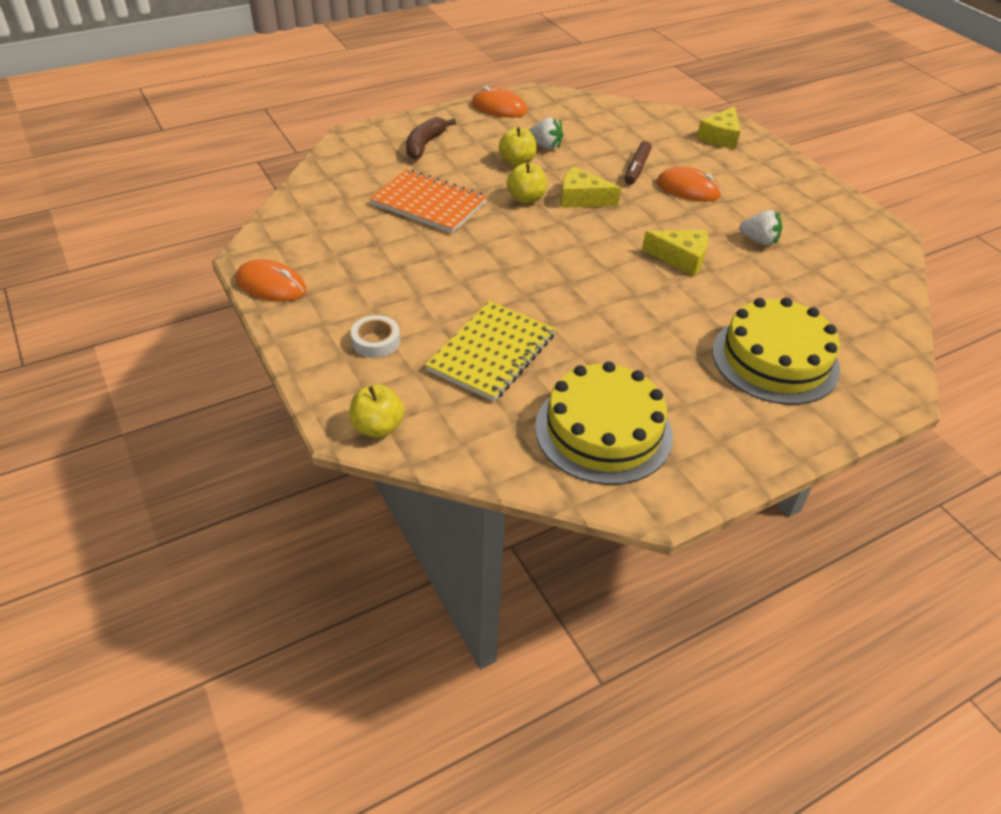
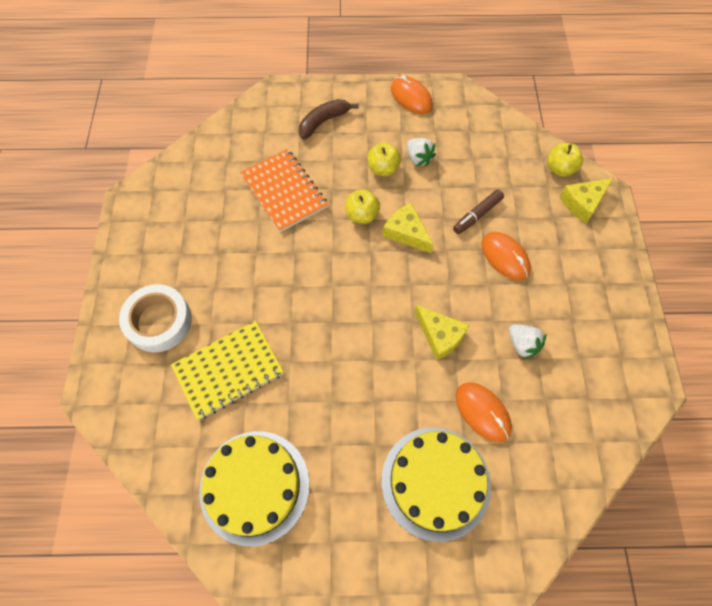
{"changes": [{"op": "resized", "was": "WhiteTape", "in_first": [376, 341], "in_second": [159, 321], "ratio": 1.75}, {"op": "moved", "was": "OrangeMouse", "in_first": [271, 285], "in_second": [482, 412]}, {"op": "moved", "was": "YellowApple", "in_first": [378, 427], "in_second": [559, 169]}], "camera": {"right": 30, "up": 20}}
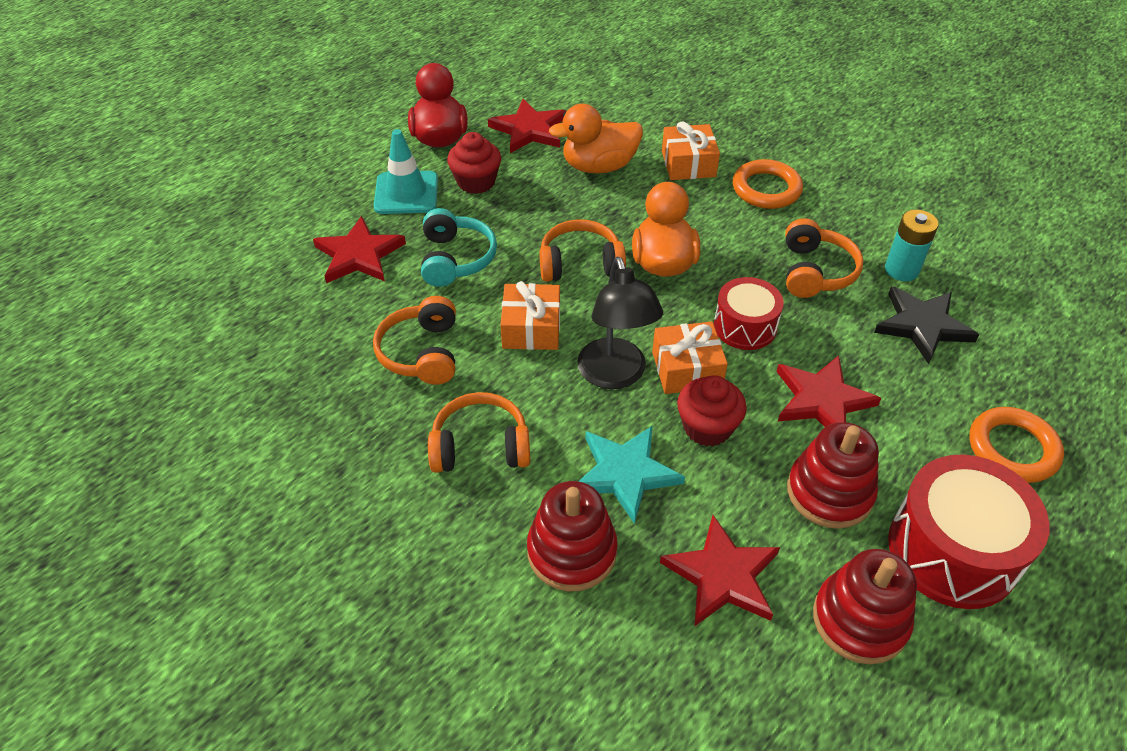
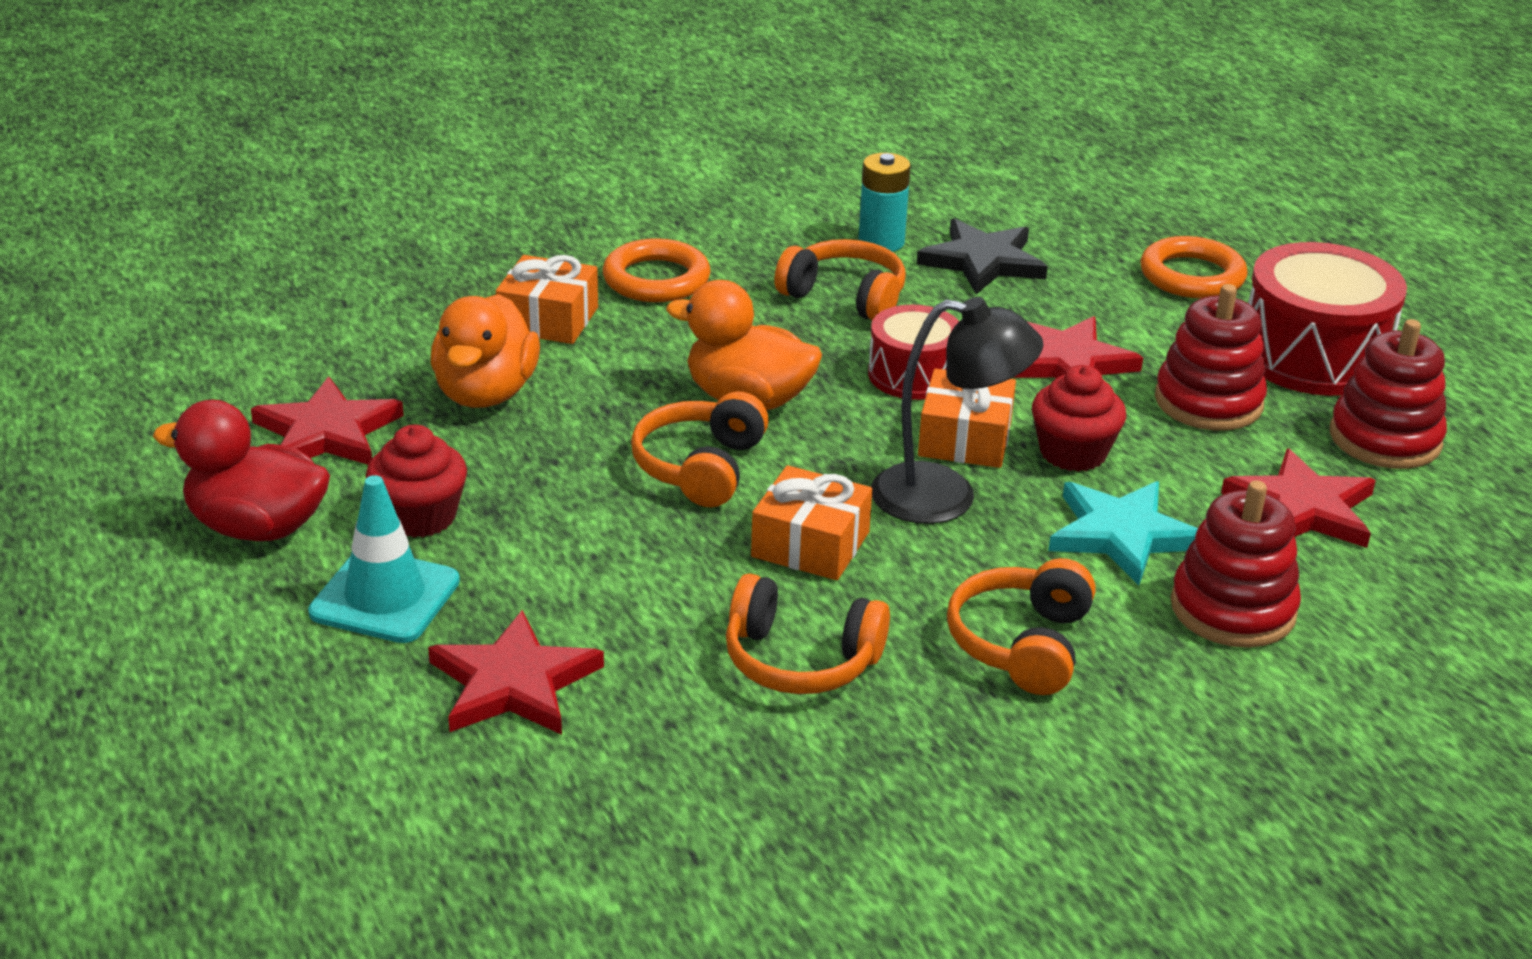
{"changes": [{"op": "removed", "was": "TurquoiseHeadphones", "in_first": [456, 259]}], "camera": {"right": -70, "up": -15}}
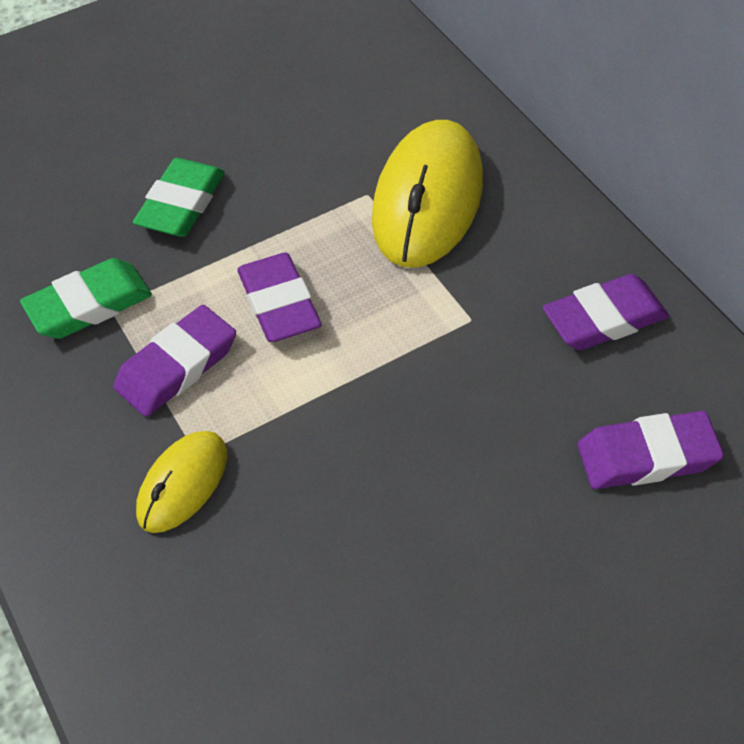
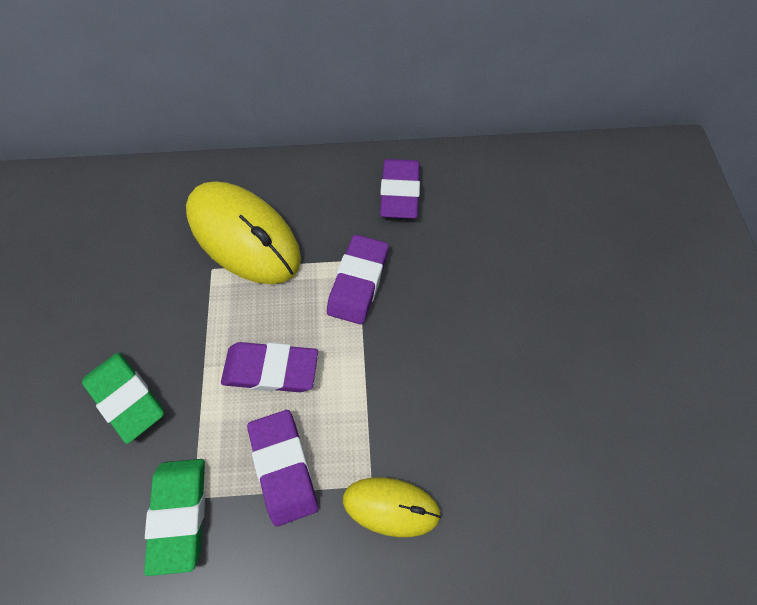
{"changes": [{"op": "moved", "was": "PurpleEraser", "in_first": [647, 456], "in_second": [358, 282]}, {"op": "turned", "was": "YellowMouse", "in_first": [182, 484], "in_second": [391, 507], "clockwise": -45}], "camera": {"right": -65, "up": 10}}
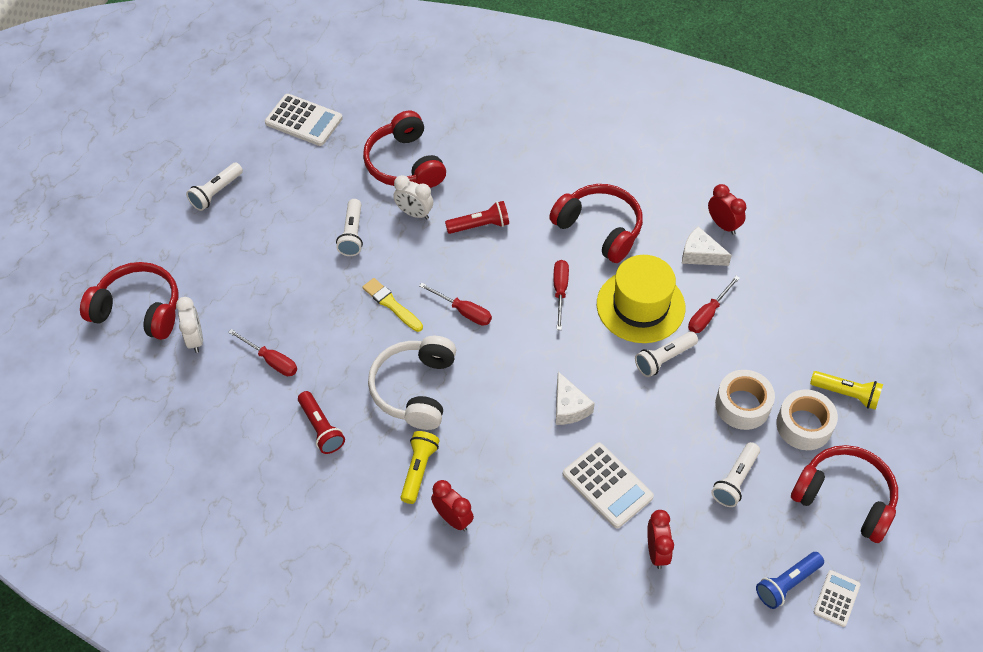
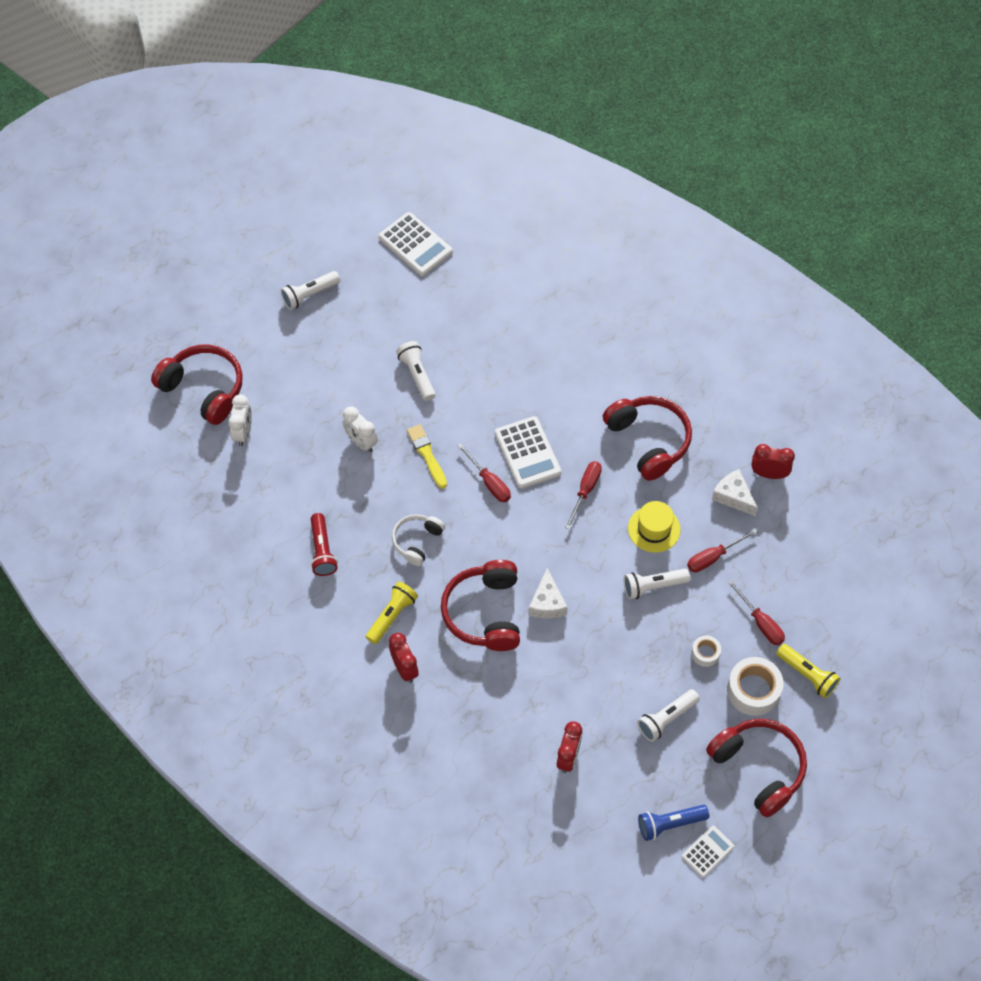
{"changes": [{"op": "moved", "was": "WhiteClock", "in_first": [414, 213], "in_second": [361, 442]}, {"op": "resized", "was": "WhiteHeadphones", "in_first": [415, 389], "in_second": [417, 541], "ratio": 0.59}, {"op": "turned", "was": "WhiteFlashlight", "in_first": [352, 234], "in_second": [417, 375], "clockwise": 135}, {"op": "moved", "was": "RedHeadphones", "in_first": [404, 164], "in_second": [484, 613]}, {"op": "moved", "was": "WhiteCalculator", "in_first": [607, 485], "in_second": [527, 453]}, {"op": "resized", "was": "YellowHat", "in_first": [640, 306], "in_second": [654, 529], "ratio": 0.6}, {"op": "resized", "was": "WhiteTape", "in_first": [742, 405], "in_second": [705, 653], "ratio": 0.54}, {"op": "moved", "was": "RedScrewdriver", "in_first": [271, 360], "in_second": [760, 622]}, {"op": "turned", "was": "RedClock", "in_first": [723, 225], "in_second": [769, 474], "clockwise": -60}, {"op": "removed", "was": "RedFlashlight", "in_first": [480, 226]}], "camera": {"right": 20, "up": 5}}
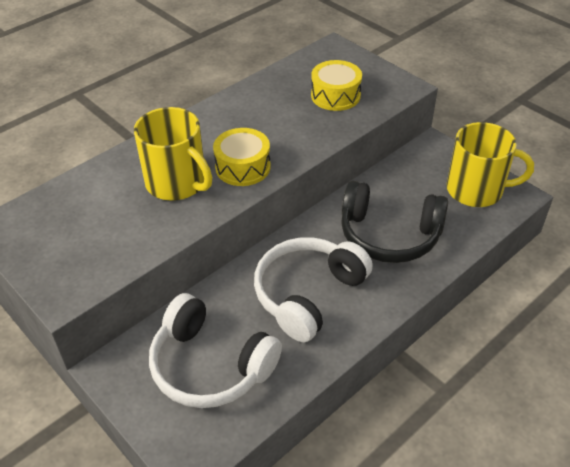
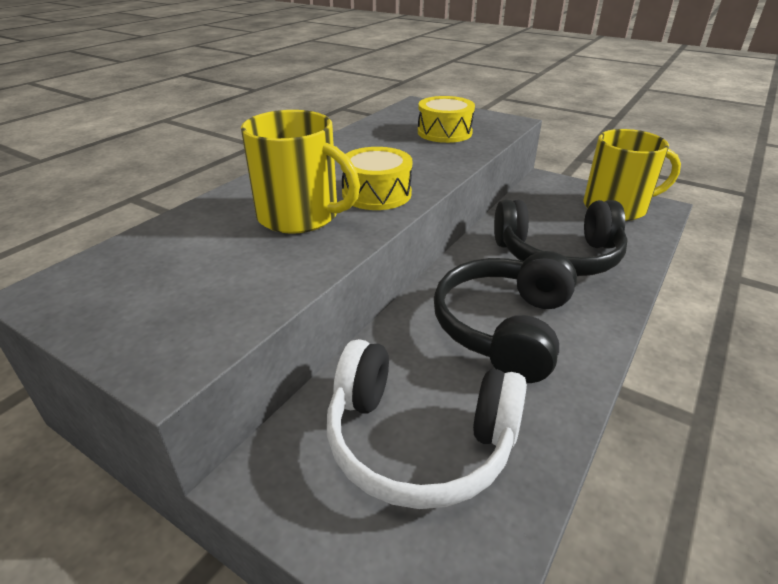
{"changes": [{"op": "recoloured", "was": "WhiteHeadphones", "now": "BlackHeadphones", "in_first": [308, 294], "in_second": [504, 328]}], "camera": {"right": -15, "up": -10}}
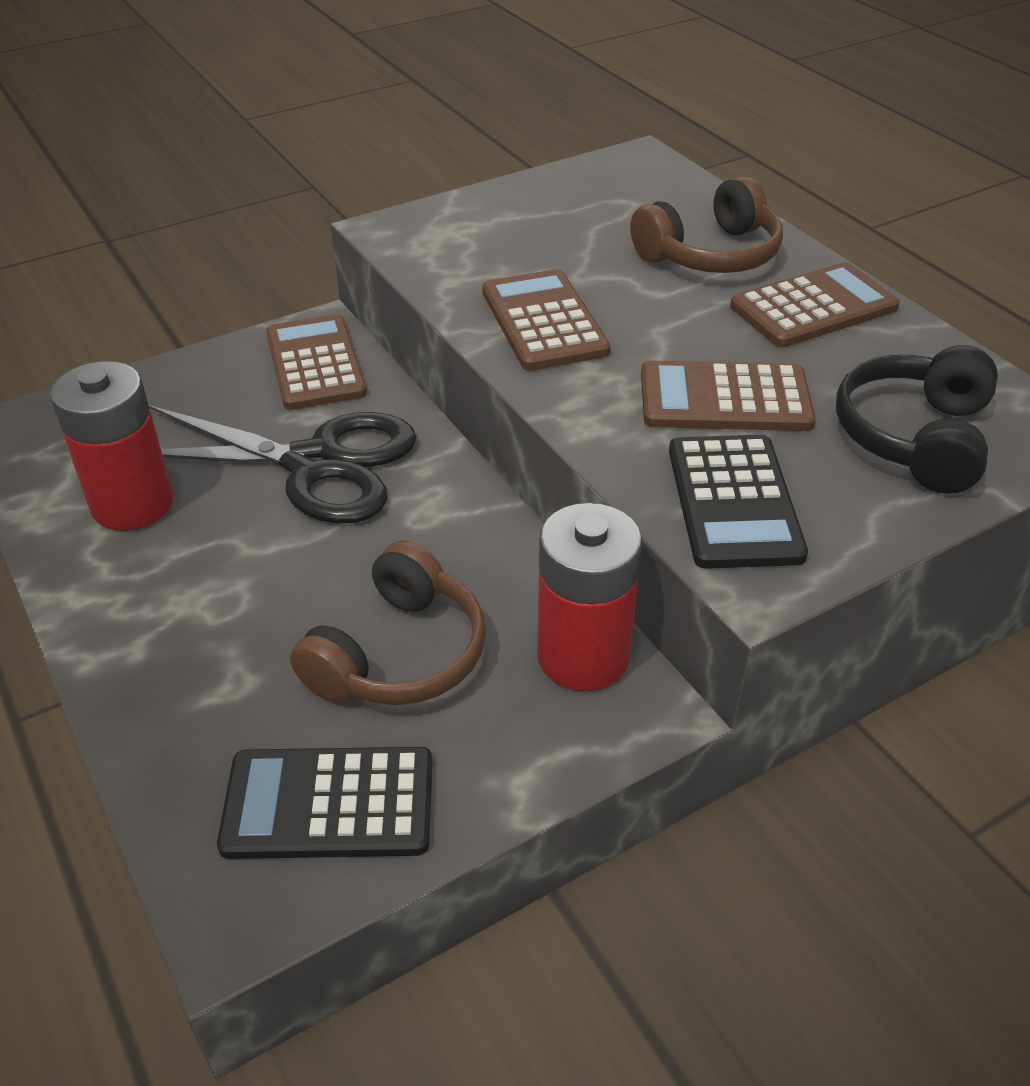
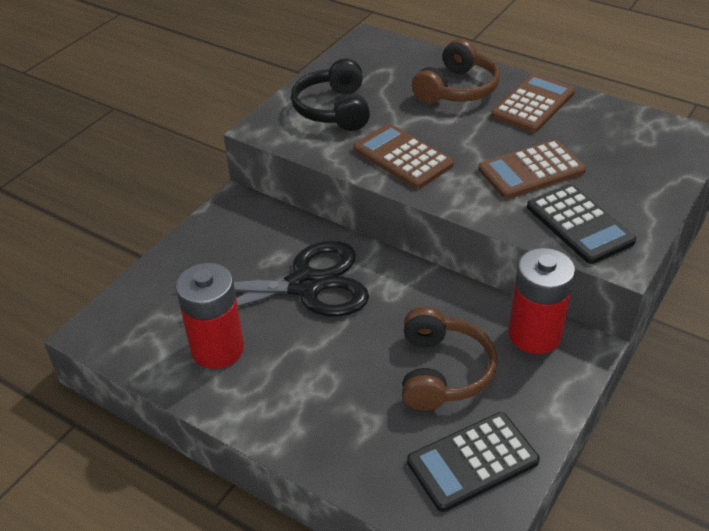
{"changes": [{"op": "moved", "was": "BlackHeadphones", "in_first": [914, 438], "in_second": [334, 109]}, {"op": "removed", "was": "BrownCalculator", "in_first": [315, 363]}], "camera": {"right": -25, "up": 0}}
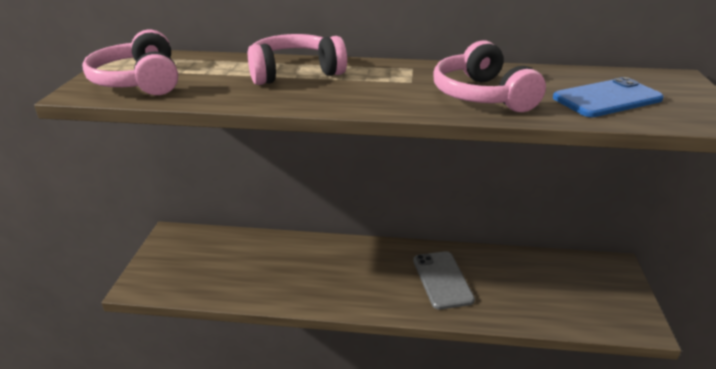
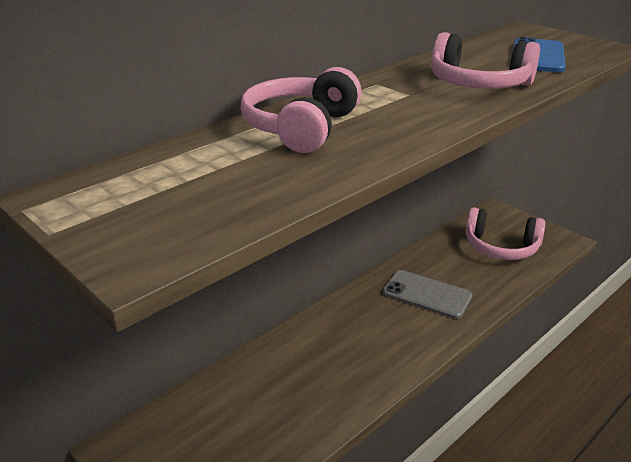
{"changes": [{"op": "moved", "was": "PinkHeadphones", "in_first": [139, 81], "in_second": [501, 247]}], "camera": {"right": -50, "up": 0}}
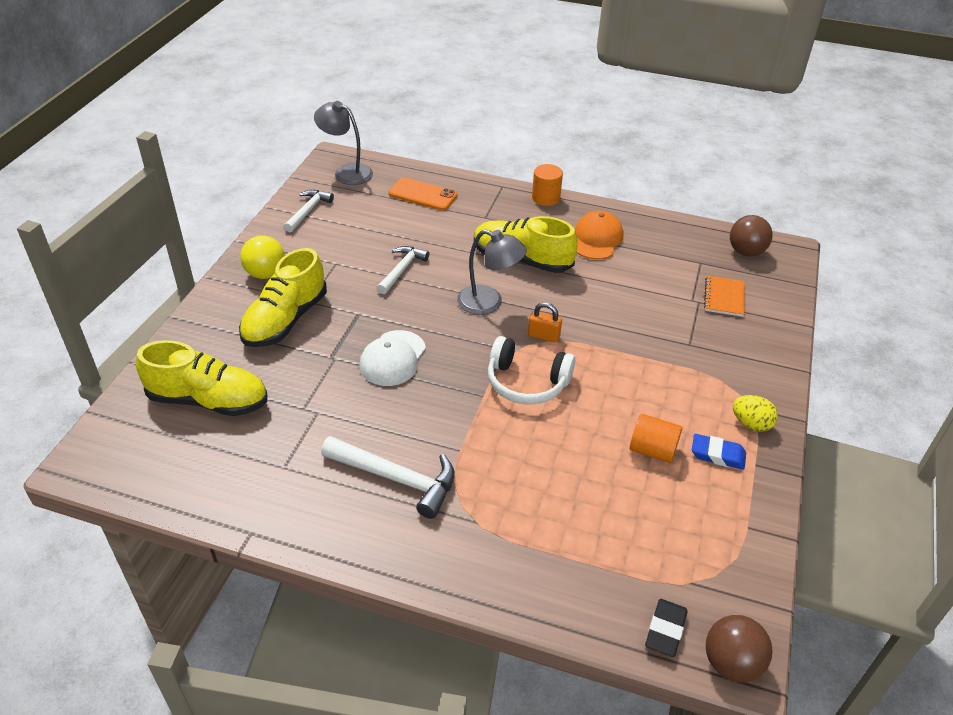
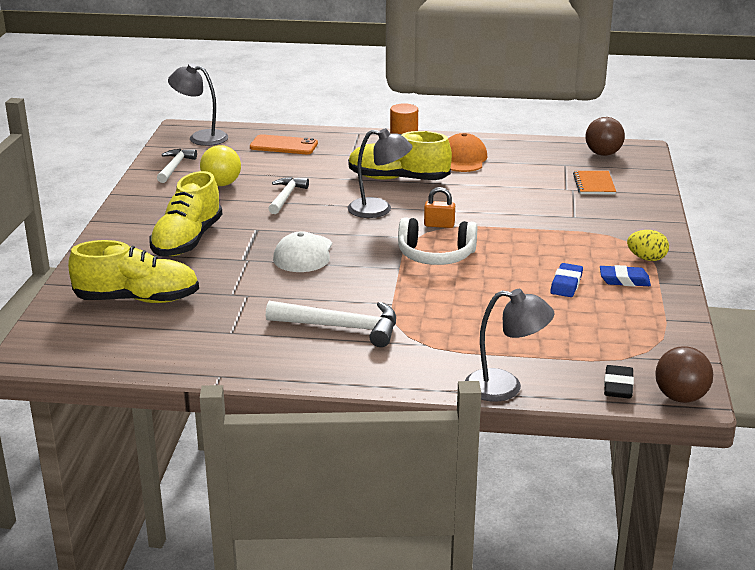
{"changes": [{"op": "moved", "was": "YellowBall", "in_first": [265, 274], "in_second": [221, 184]}, {"op": "added", "now": "GreyLamp", "in_second": [505, 387]}, {"op": "replaced", "was": "OrangeCylinder", "now": "BlueEraser", "in_first": [652, 450], "in_second": [566, 284]}], "camera": {"right": -10, "up": -15}}
